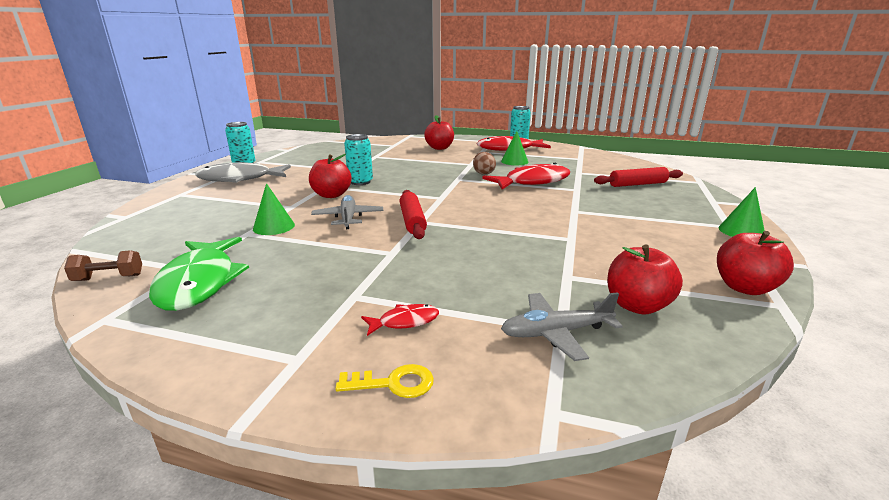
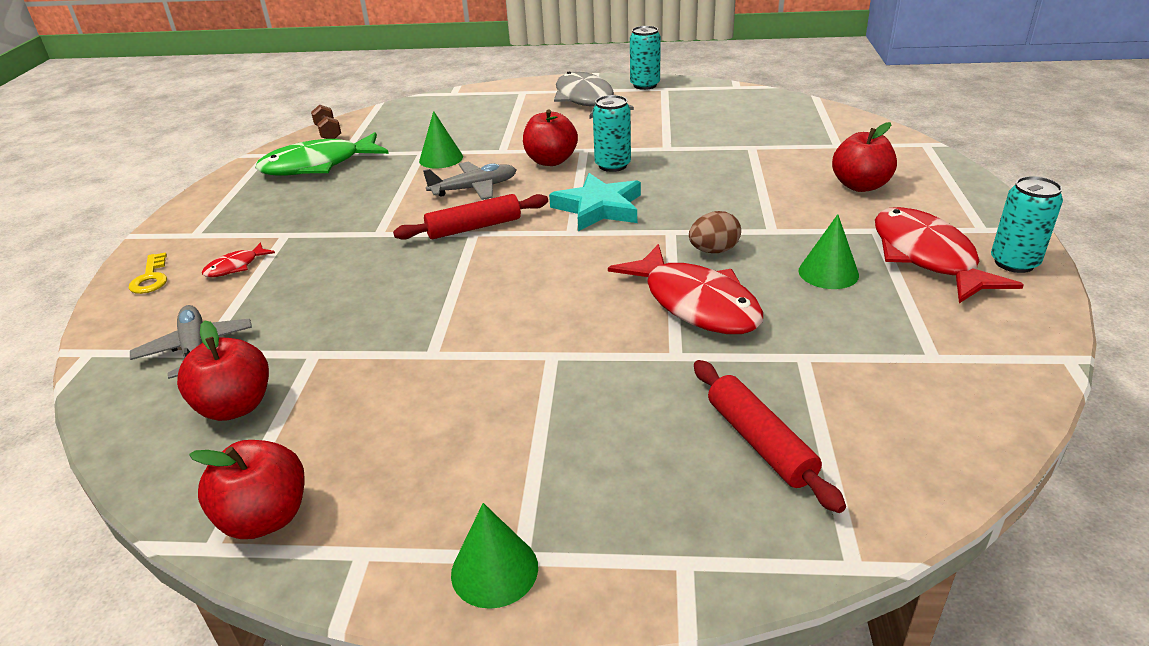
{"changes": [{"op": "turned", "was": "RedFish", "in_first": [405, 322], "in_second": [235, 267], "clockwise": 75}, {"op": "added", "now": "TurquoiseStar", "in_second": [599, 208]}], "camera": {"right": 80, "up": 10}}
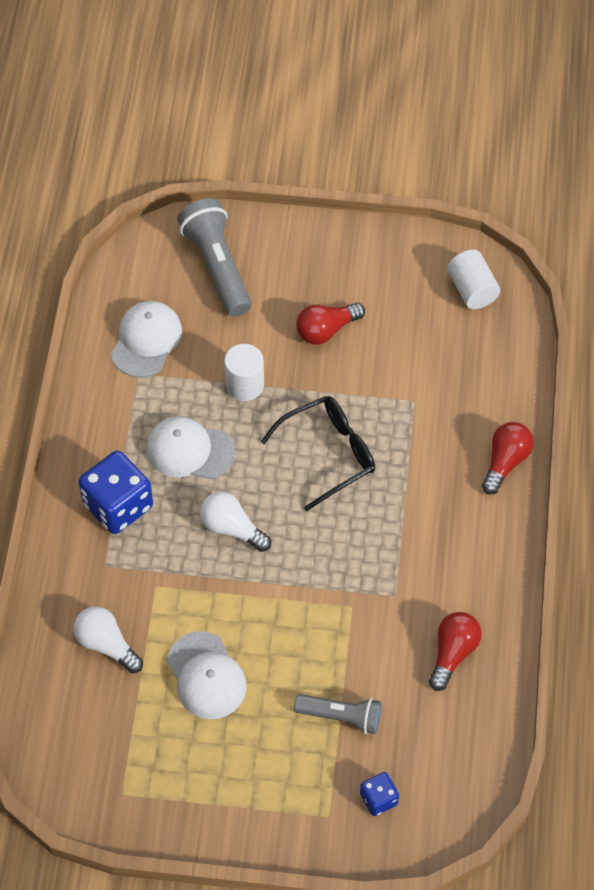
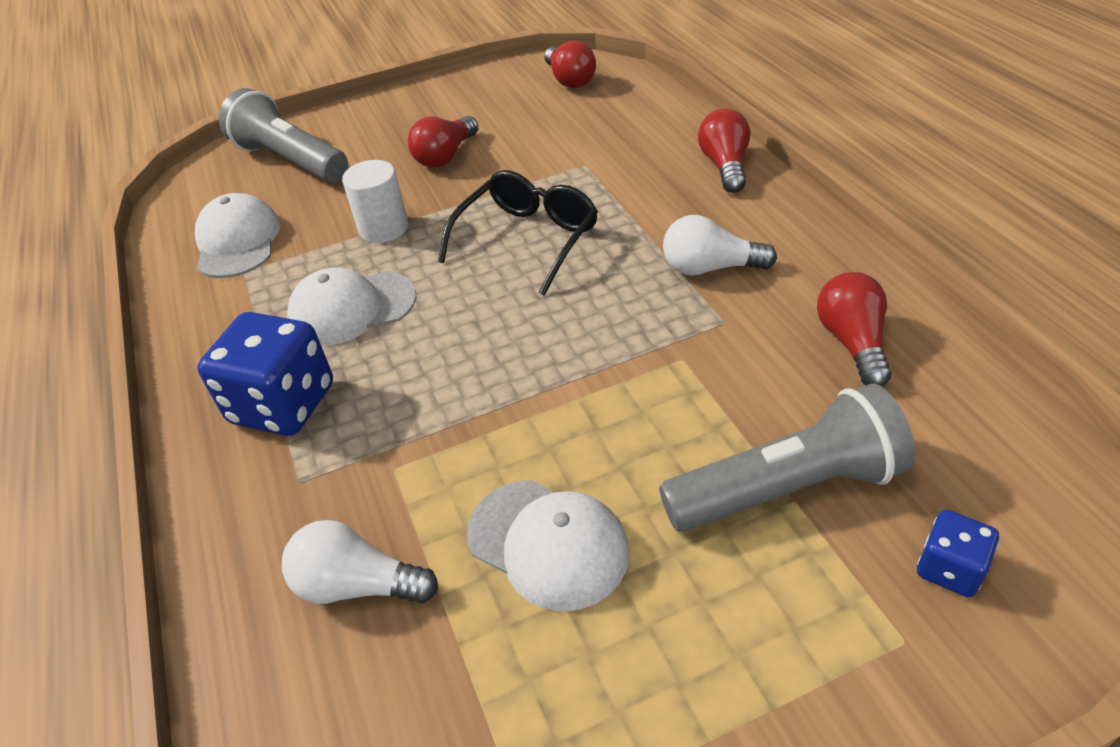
{"changes": [{"op": "replaced", "was": "WhiteCylinder", "now": "RedLightBulb", "in_first": [472, 289], "in_second": [569, 80]}, {"op": "resized", "was": "GreyFlashlight", "in_first": [341, 717], "in_second": [788, 488], "ratio": 1.59}, {"op": "moved", "was": "WhiteLightBulb", "in_first": [232, 528], "in_second": [710, 268]}], "camera": {"right": -25, "up": -15}}
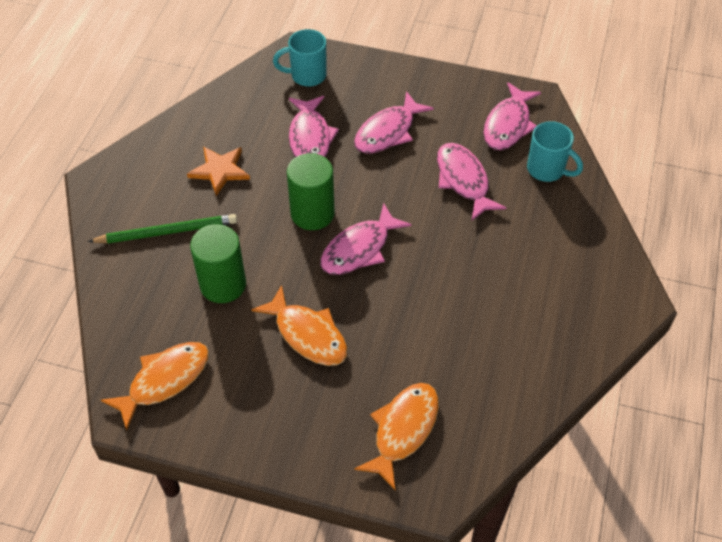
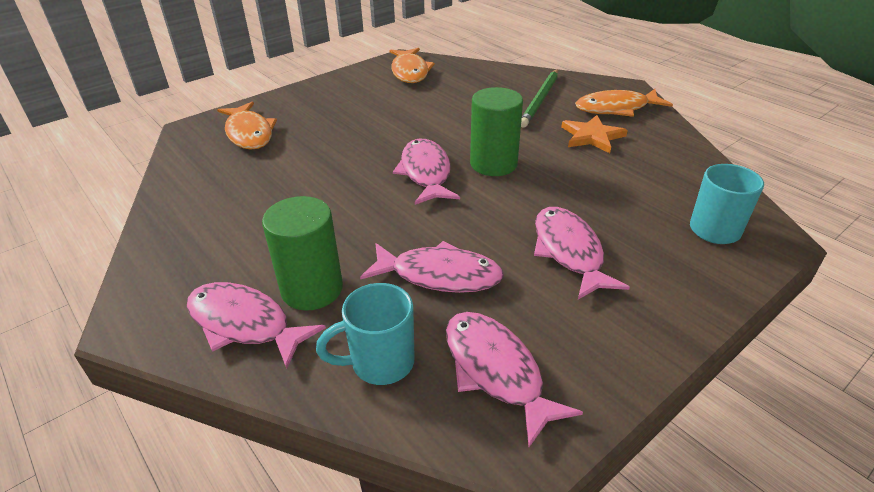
{"changes": [{"op": "moved", "was": "PinkFish", "in_first": [310, 138], "in_second": [244, 324]}, {"op": "moved", "was": "GreenCylinder", "in_first": [223, 284], "in_second": [312, 289]}, {"op": "moved", "was": "OrangeFish", "in_first": [308, 334], "in_second": [616, 108]}], "camera": {"right": 125, "up": -15}}
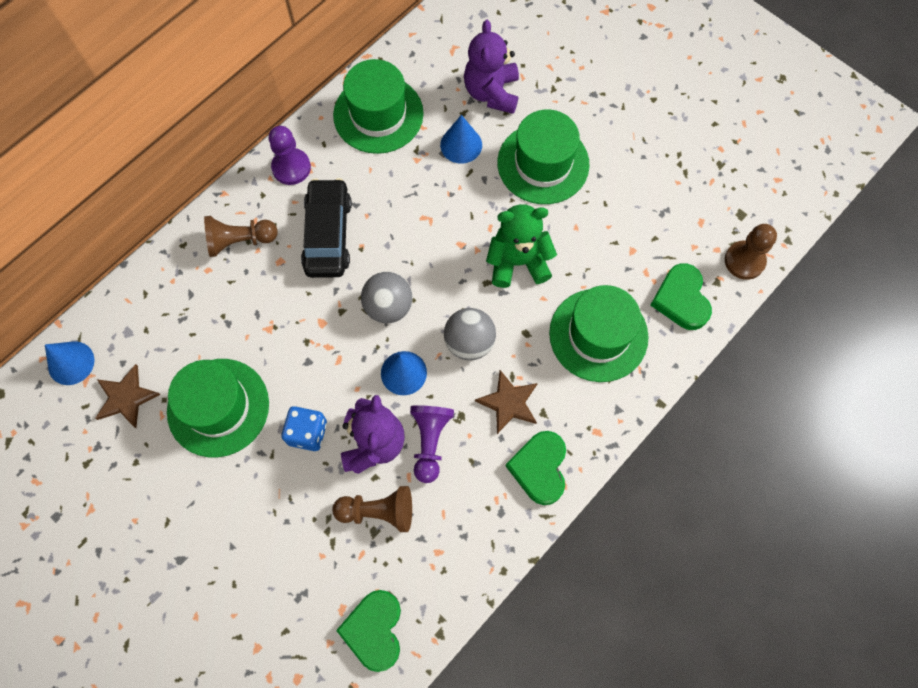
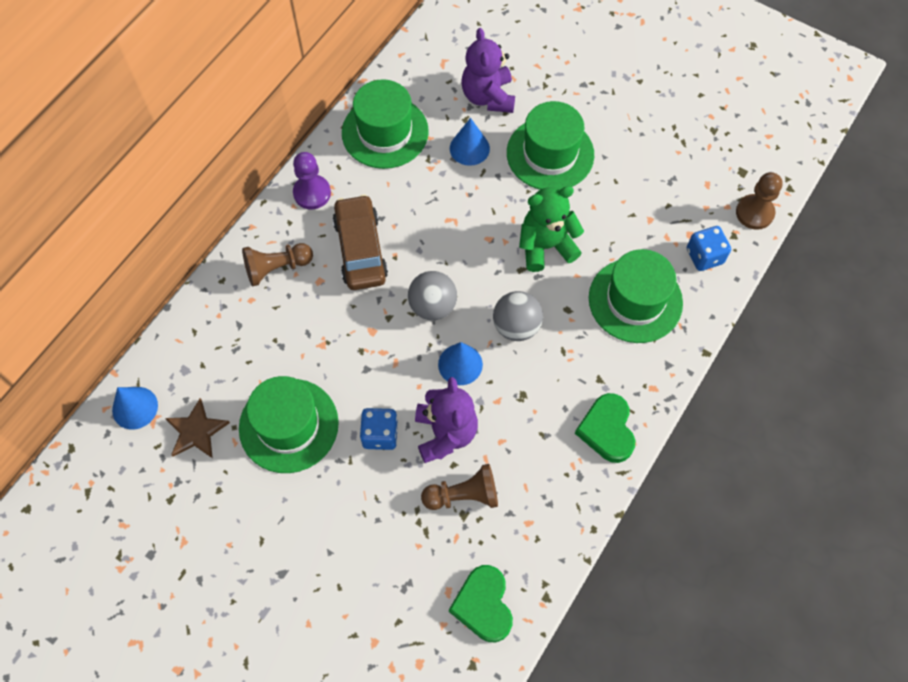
{"changes": [{"op": "recoloured", "was": "BlackCar", "now": "BrownCar", "in_first": [328, 235], "in_second": [360, 249]}, {"op": "replaced", "was": "GreenHeart", "now": "BlueDice", "in_first": [681, 299], "in_second": [704, 256]}, {"op": "removed", "was": "PurplePawn", "in_first": [430, 442]}, {"op": "removed", "was": "BrownStar", "in_first": [508, 402]}], "camera": {"right": -10, "up": -5}}
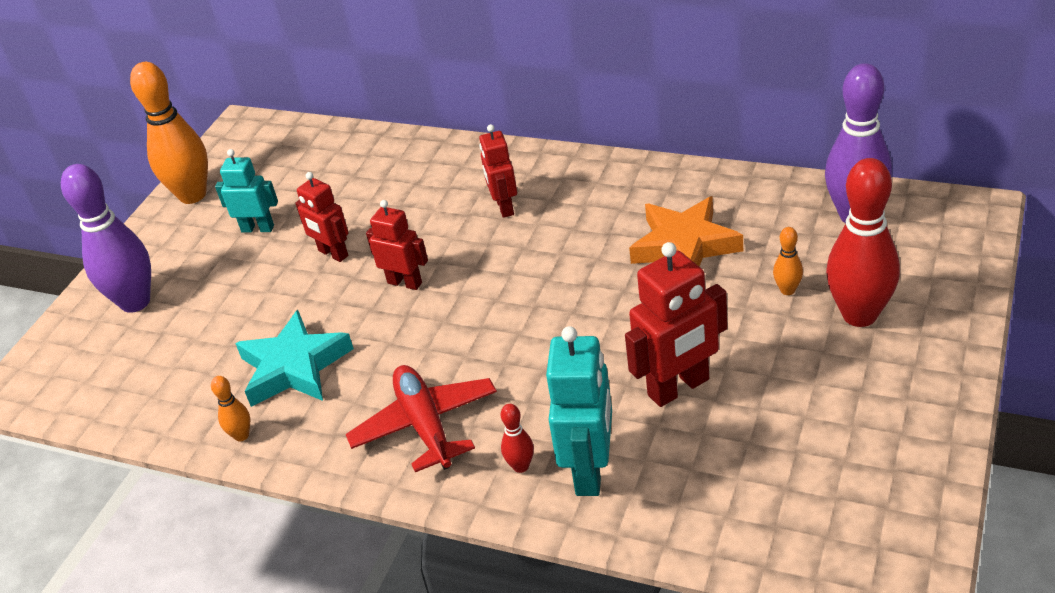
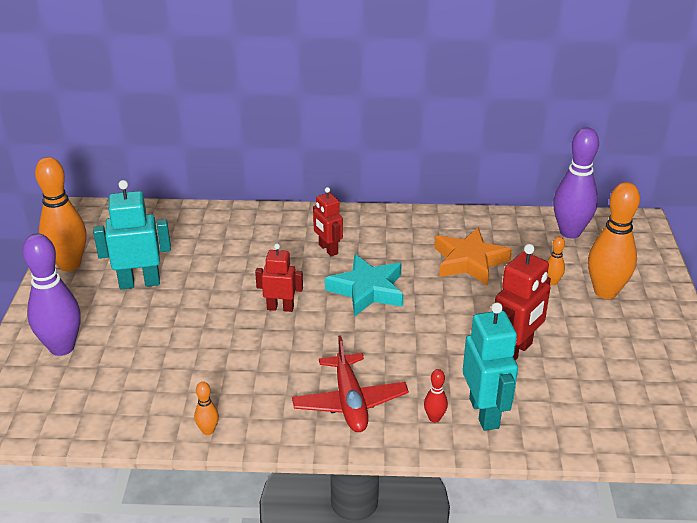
{"changes": [{"op": "resized", "was": "TurquoiseRobot", "in_first": [258, 228], "in_second": [139, 283], "ratio": 1.57}, {"op": "turned", "was": "RedPlane", "in_first": [425, 425], "in_second": [350, 402], "clockwise": -150}, {"op": "moved", "was": "TurquoiseStar", "in_first": [294, 367], "in_second": [367, 290]}, {"op": "recoloured", "was": "RedBowlingPin", "now": "OrangeBowlingPin", "in_first": [859, 315], "in_second": [605, 292]}, {"op": "removed", "was": "RedRobot", "in_first": [333, 254]}], "camera": {"right": -25, "up": -5}}
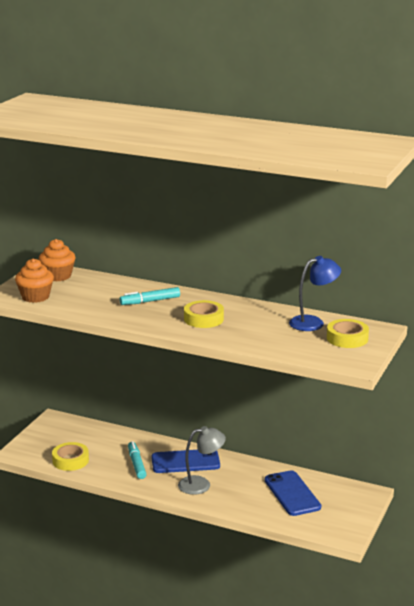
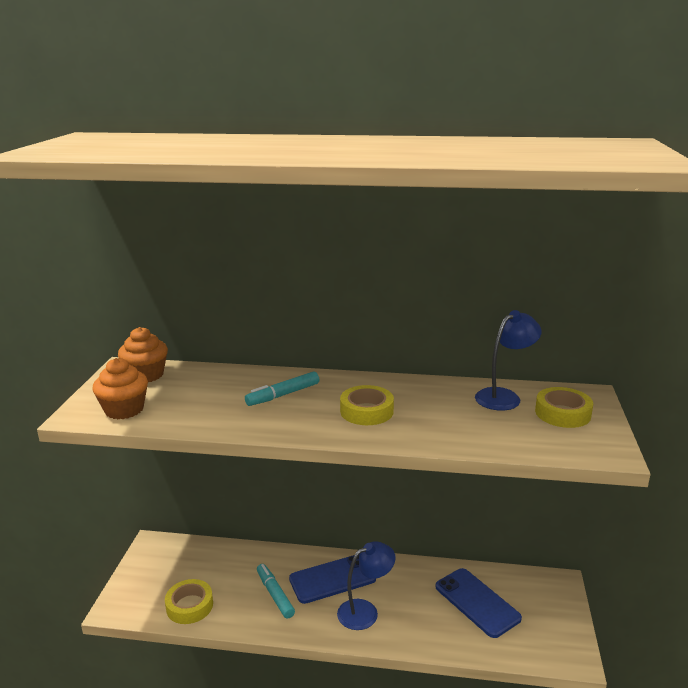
{"changes": [{"op": "recoloured", "was": "GreyLamp", "now": "BlueLamp", "in_first": [201, 484], "in_second": [365, 611]}], "camera": {"right": -15, "up": 0}}
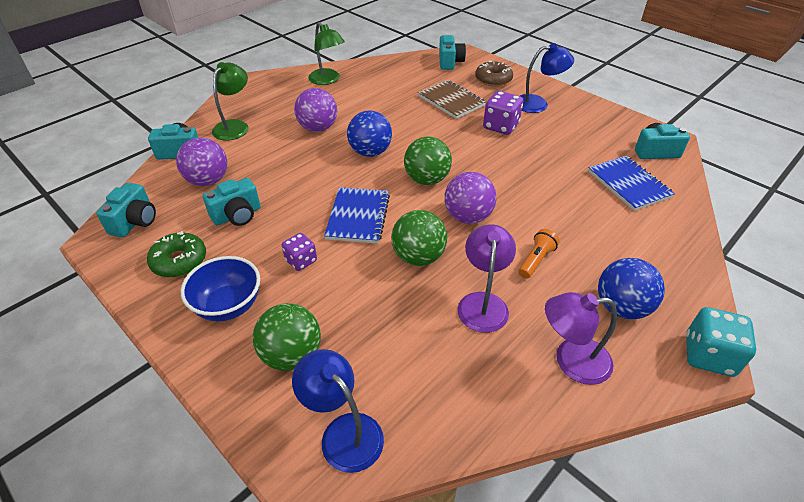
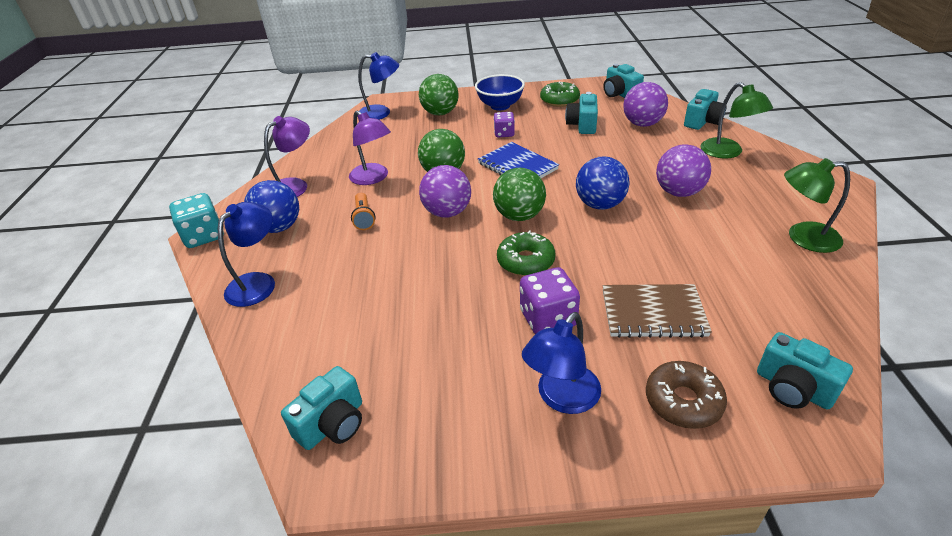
{"changes": [{"op": "added", "now": "BlueLamp", "in_second": [258, 282]}, {"op": "added", "now": "GreenDonut", "in_second": [526, 261]}, {"op": "removed", "was": "BlueNotebook", "in_first": [629, 184]}], "camera": {"right": 135, "up": -5}}
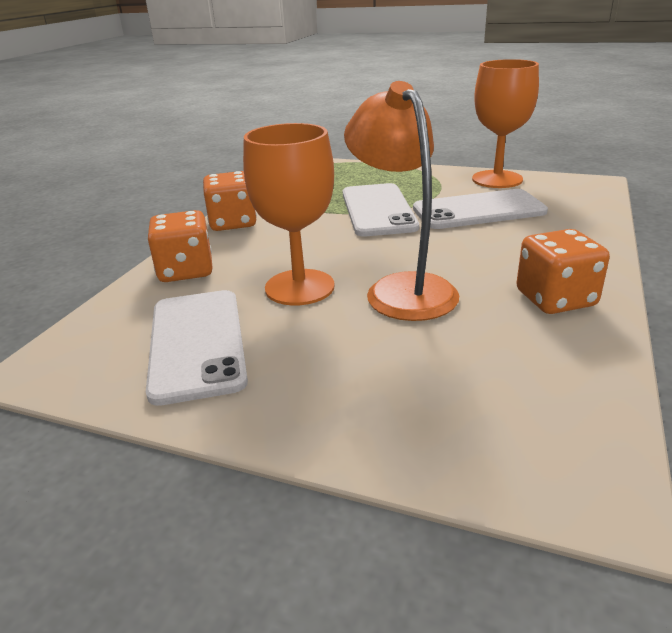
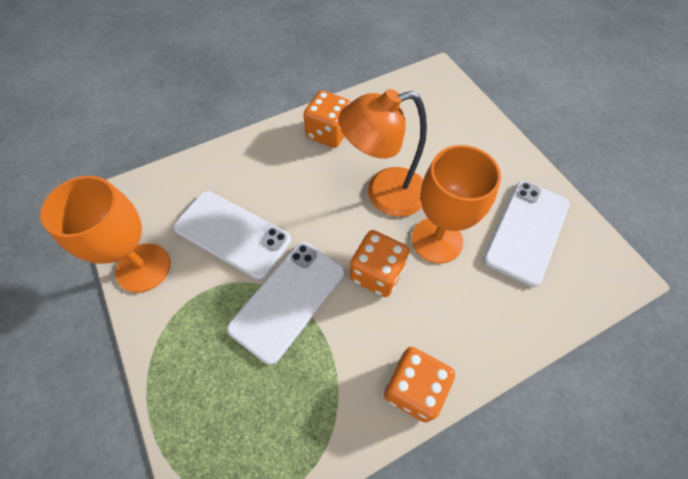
{"changes": [{"op": "turned", "was": "OrangeLamp", "in_first": [402, 288], "in_second": [384, 194], "clockwise": 60}, {"op": "moved", "was": "OrangeDice", "in_first": [186, 271], "in_second": [377, 273]}], "camera": {"right": -140, "up": 30}}
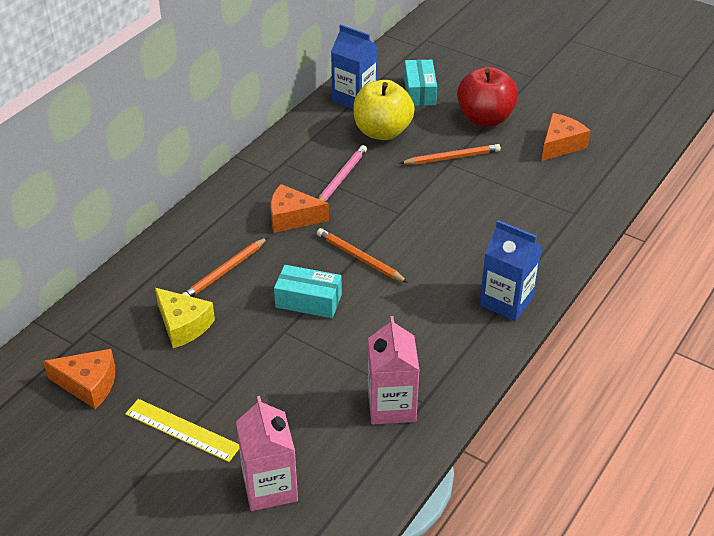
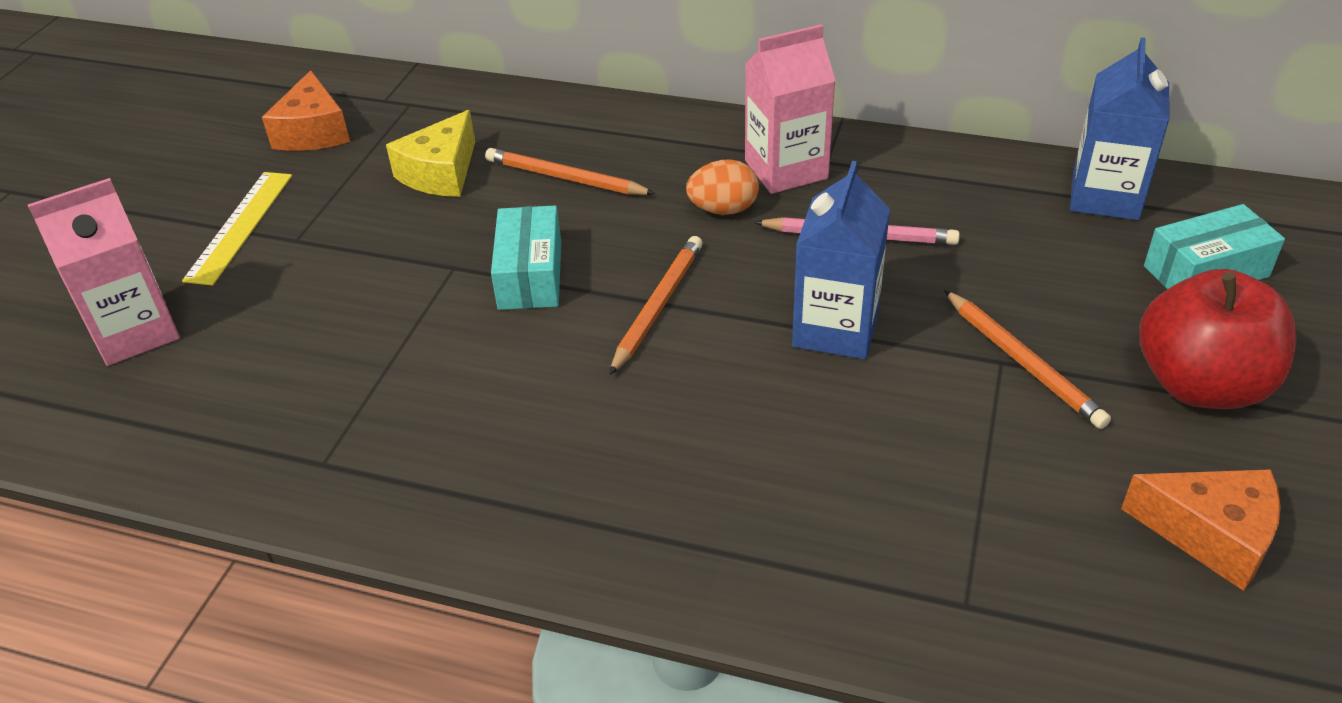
{"changes": [{"op": "replaced", "was": "OrangeCheese", "now": "OrangeEgg", "in_first": [292, 218], "in_second": [723, 209]}, {"op": "moved", "was": "PinkCarton", "in_first": [391, 406], "in_second": [786, 170]}, {"op": "moved", "was": "BlueCarton", "in_first": [506, 301], "in_second": [835, 329]}, {"op": "removed", "was": "YellowApple", "in_first": [382, 132]}], "camera": {"right": 75, "up": 0}}
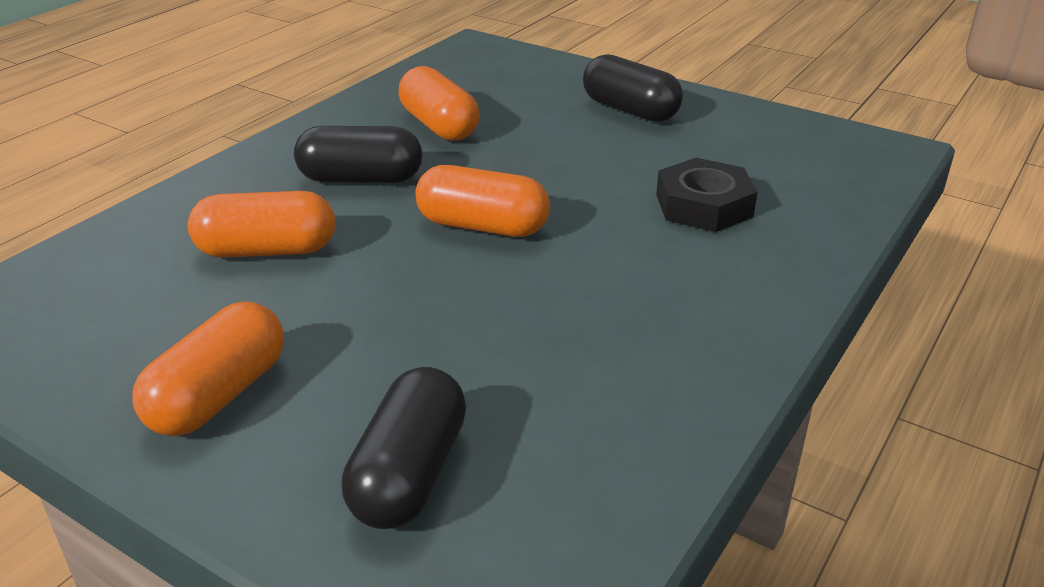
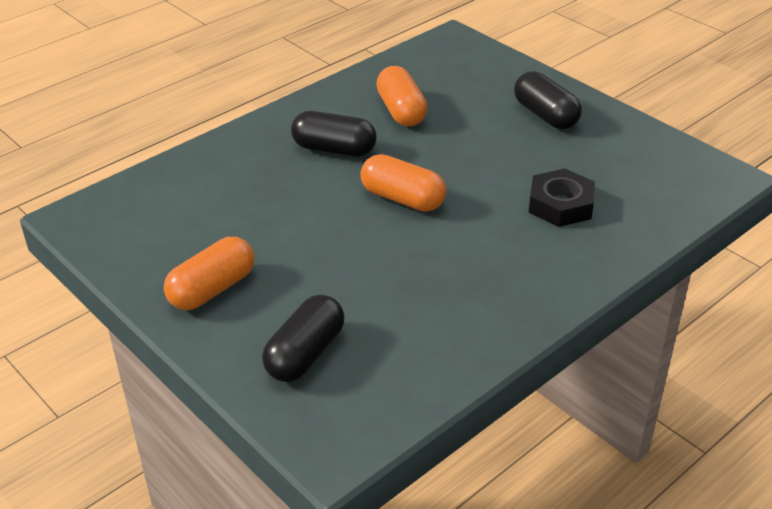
{"changes": [{"op": "removed", "was": "OrangeCapsule", "in_first": [267, 250]}], "camera": {"right": 15, "up": 5}}
